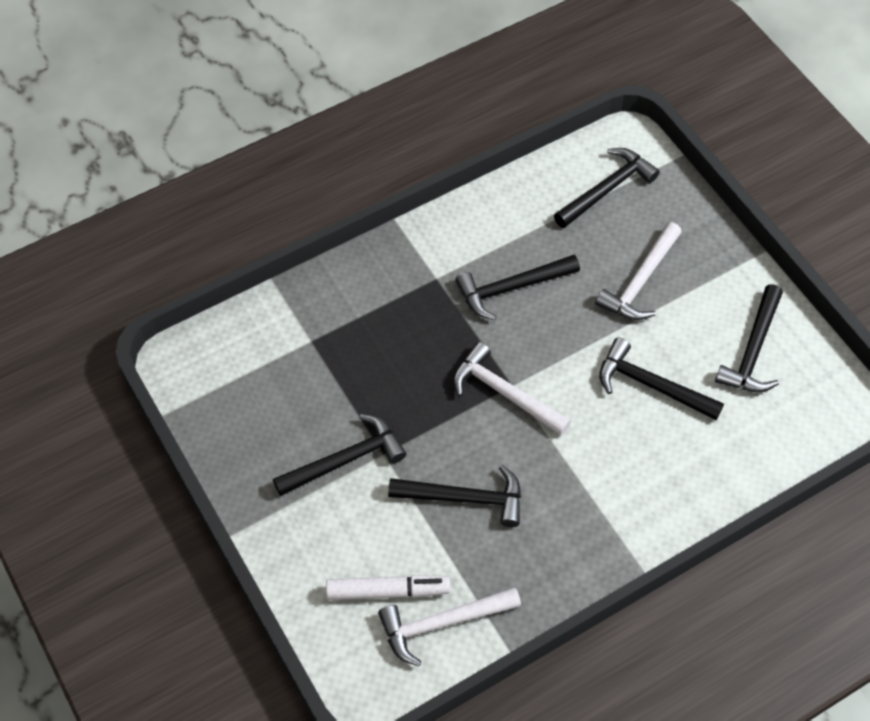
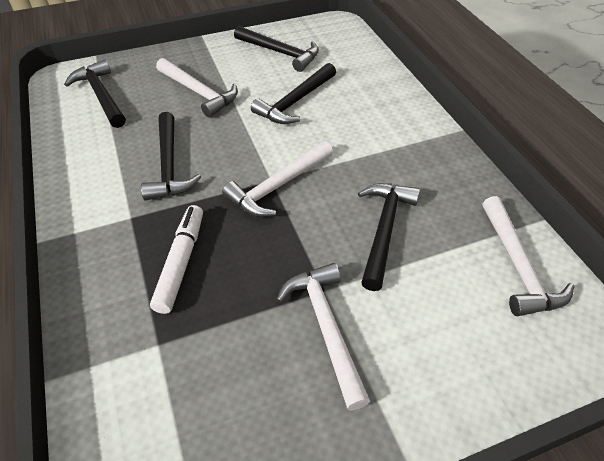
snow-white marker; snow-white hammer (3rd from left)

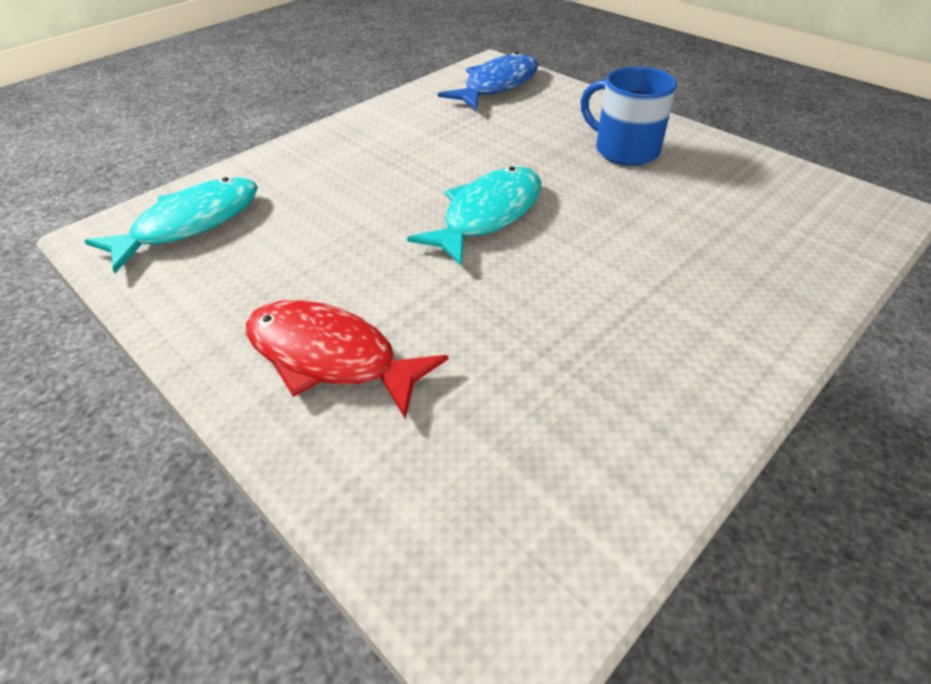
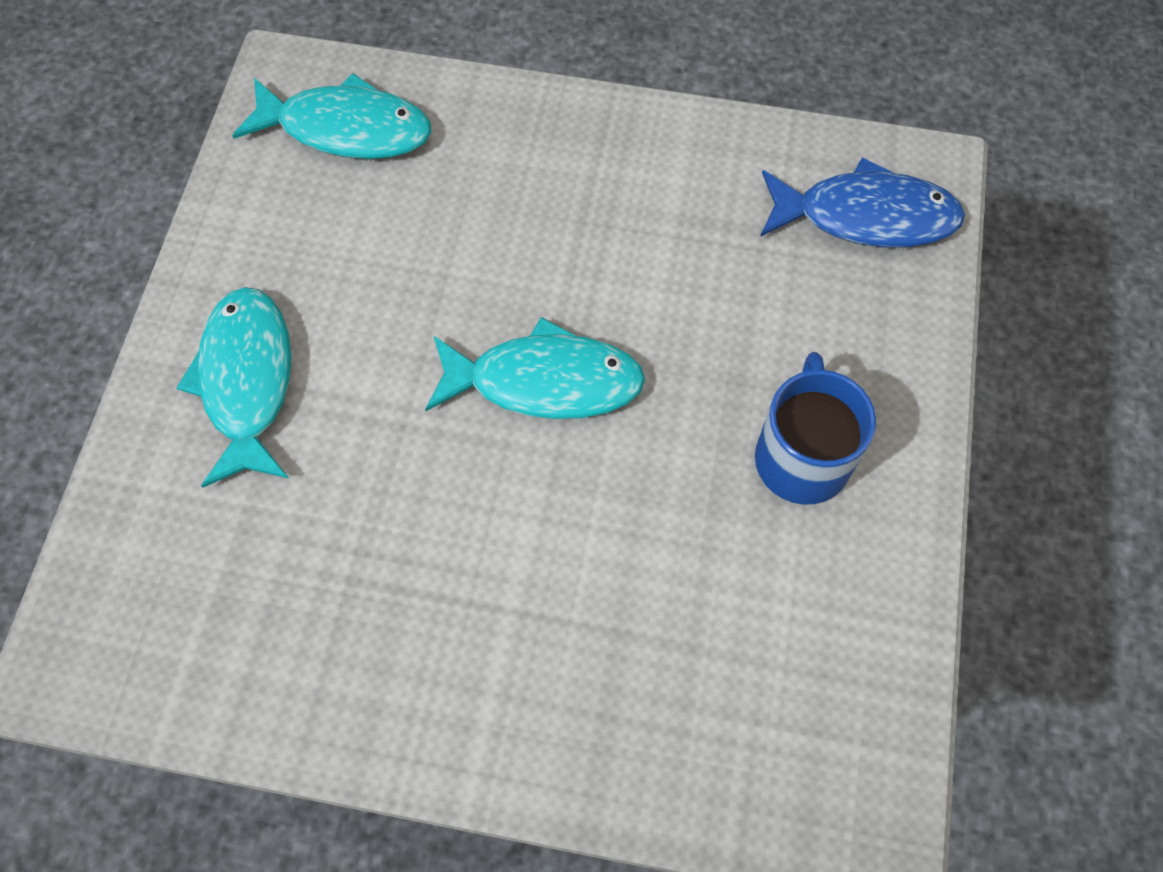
turquoise fish figure (1st from left)

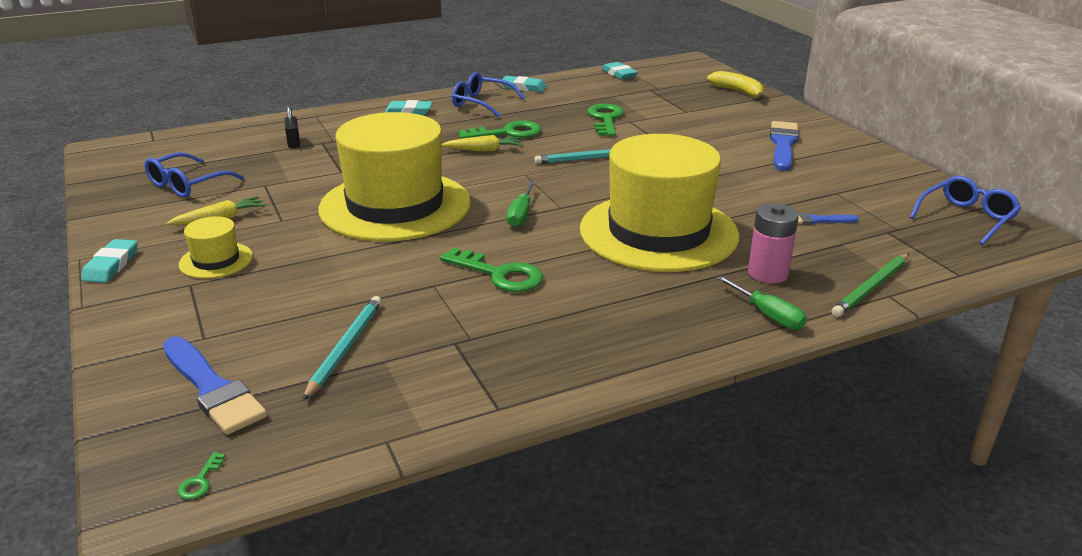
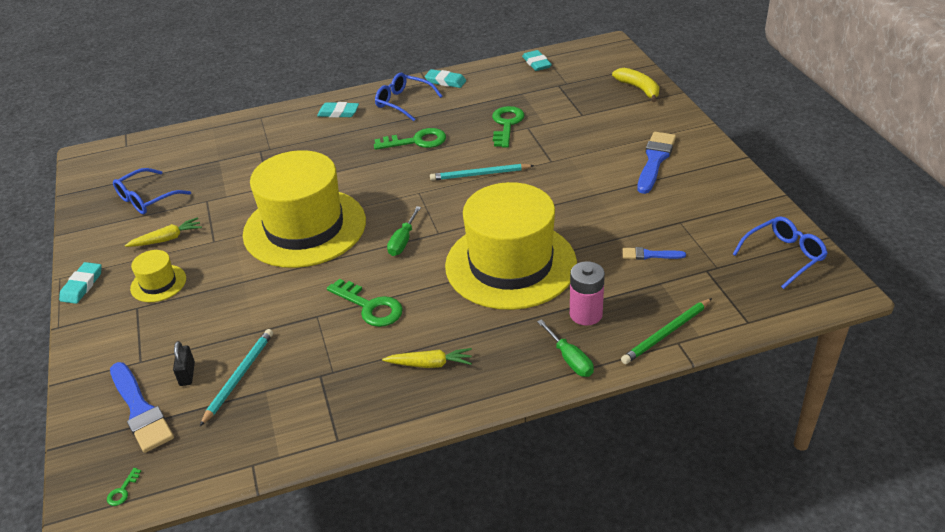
jet-black lock; yellow carrot (2nd from left)

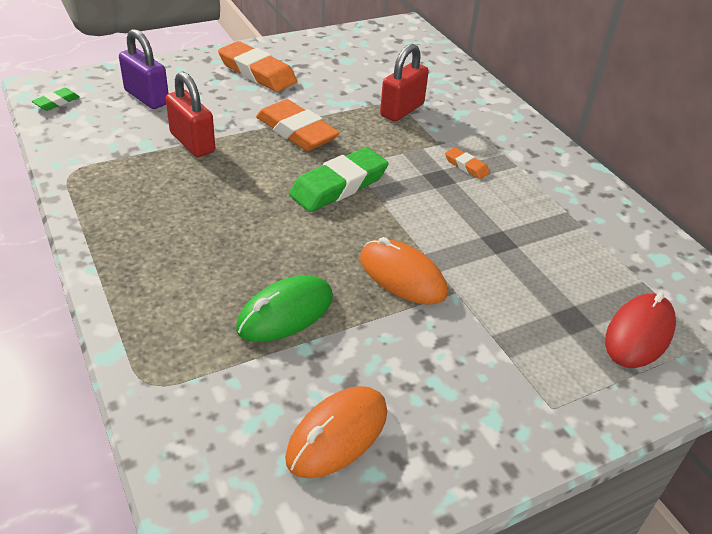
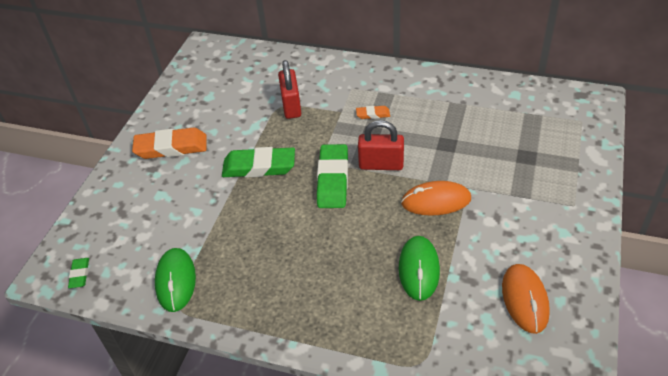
violet lock; crimson mouse; emerald mouse (1st from left); crimson lock (2nd from left); emerald eraser (2nd from left)

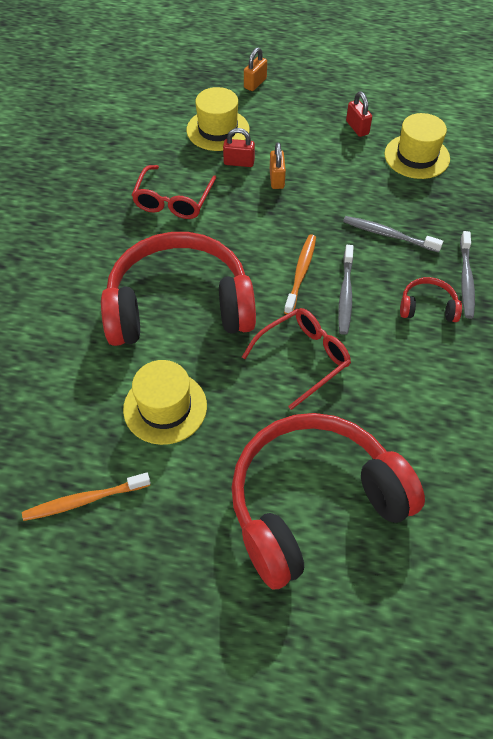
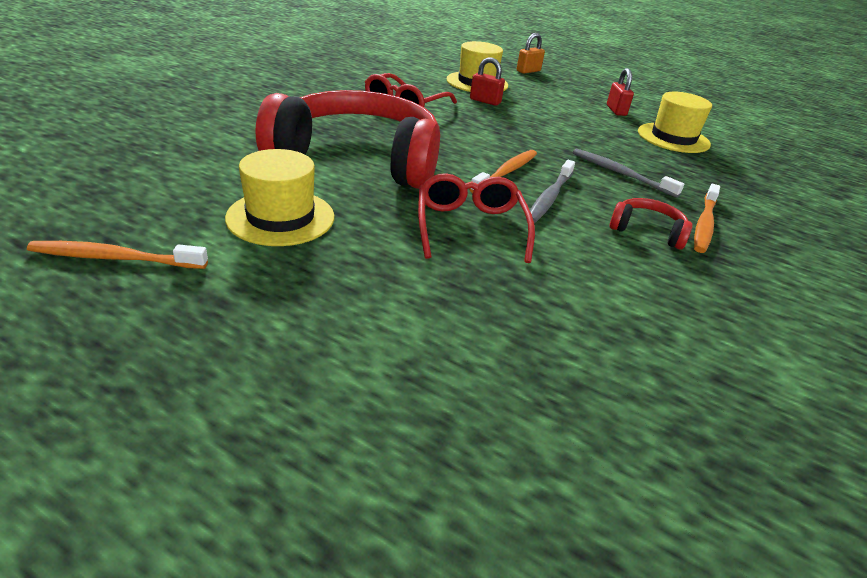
crimson headset (2nd from left in the first image); orange lock (2nd from left in the first image); orange dental brush (3rd from left); crimson spectacles (2nd from left)

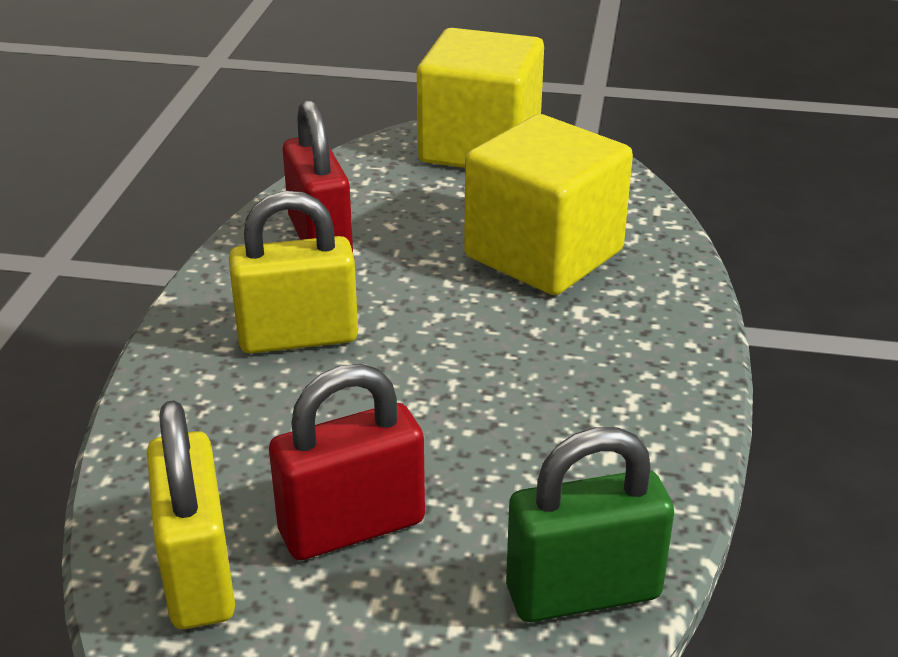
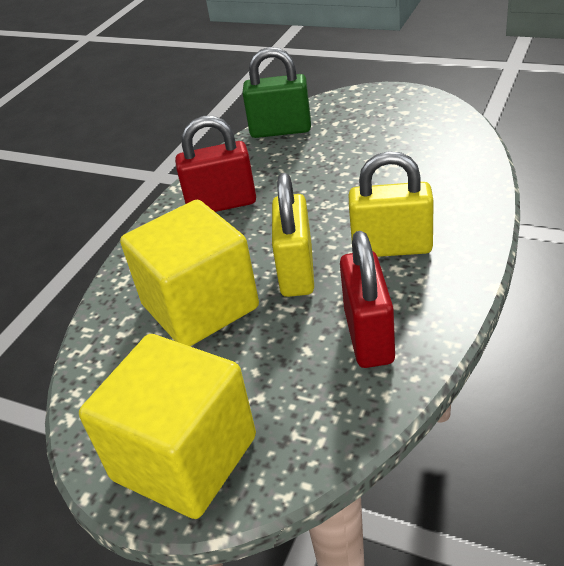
yellow lock (1st from left); crimson lock (1st from left)

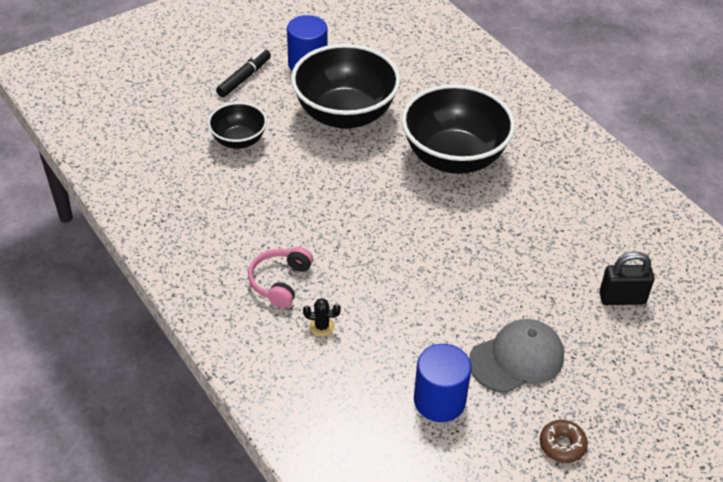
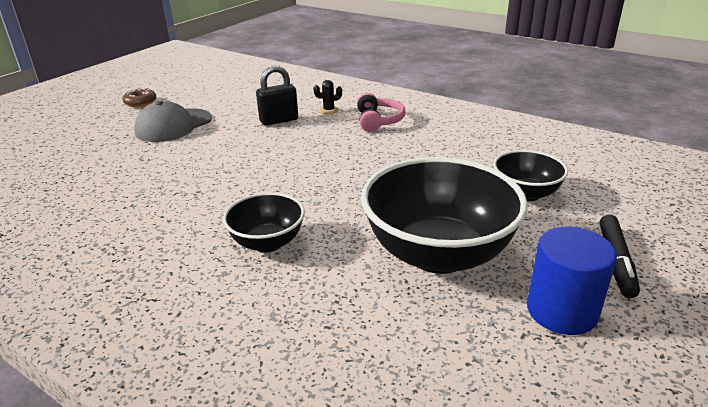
cobalt cylinder shape (2nd from left in the first image); jet-black lock; jet-black deep dish (1st from left)

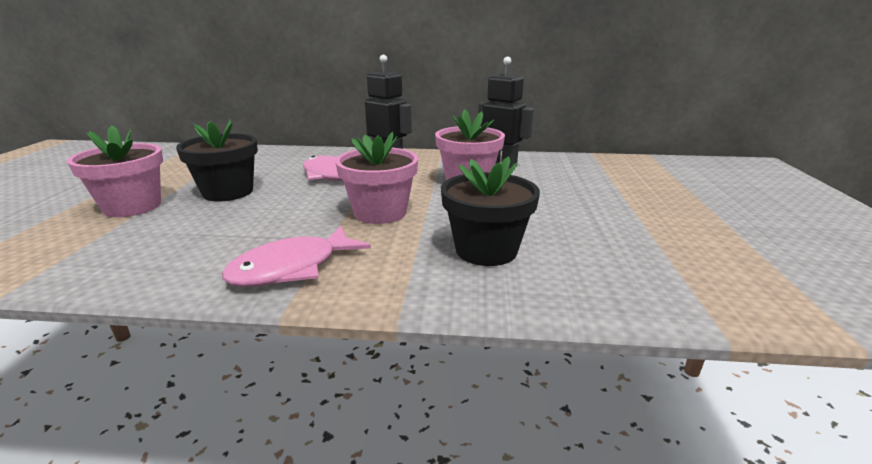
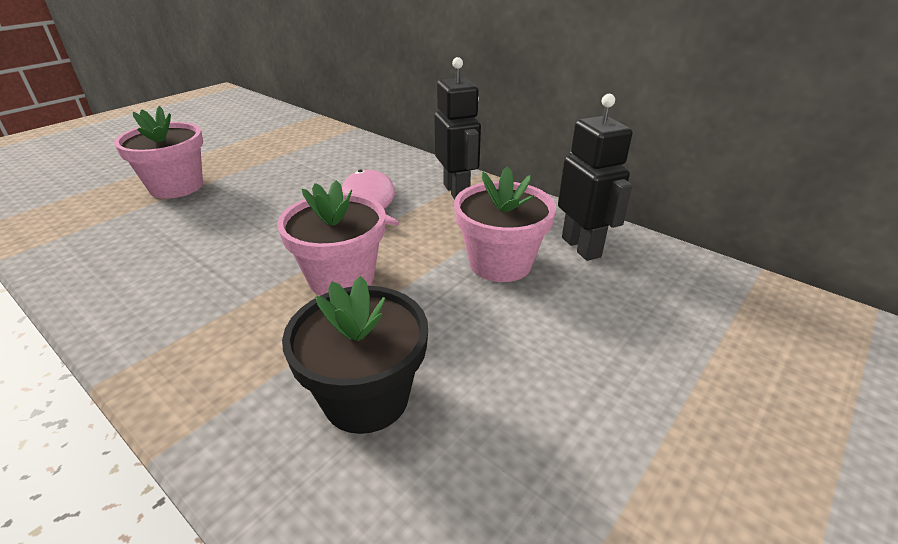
jet-black potted plant (1st from left in the first image); pink fish figure (1st from left in the first image)

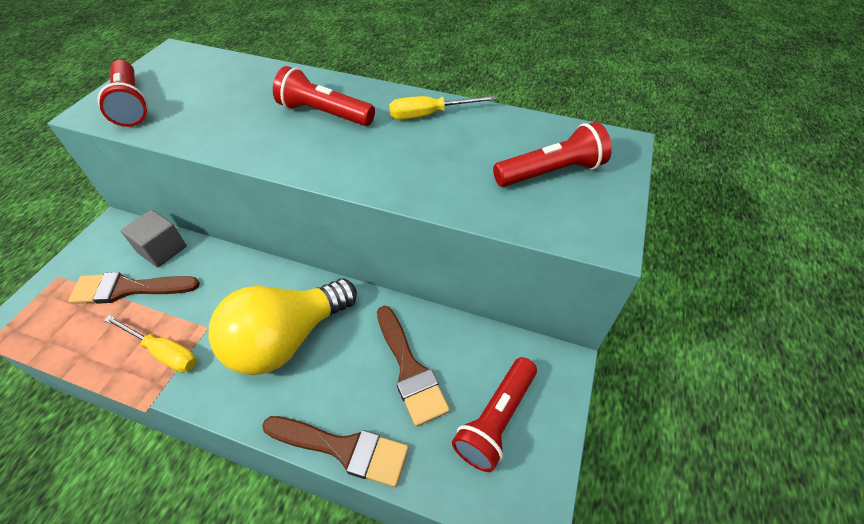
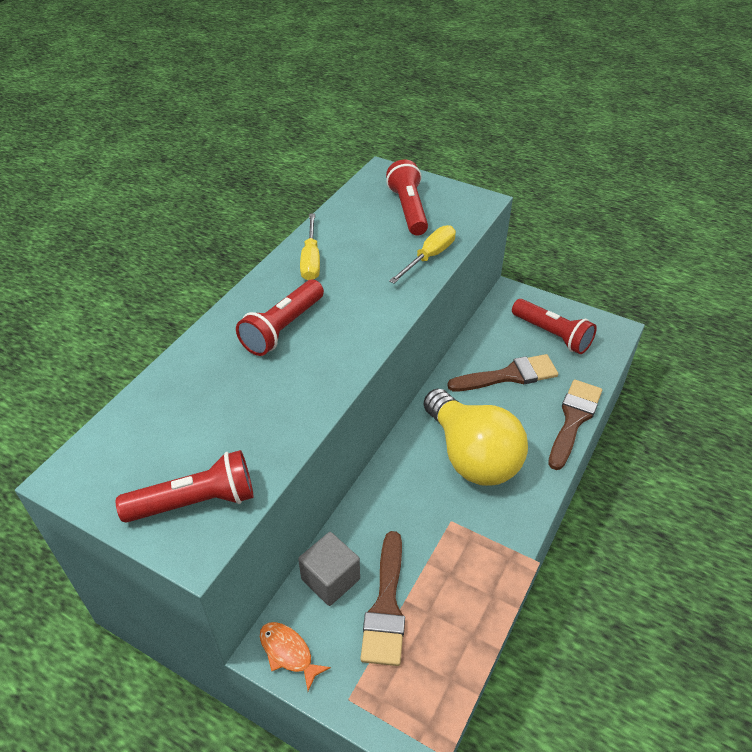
orange fish figure; yellow screwdriver (2nd from left)

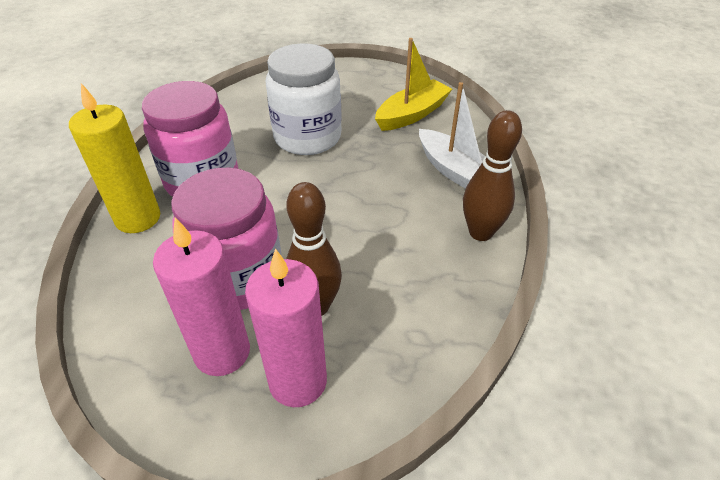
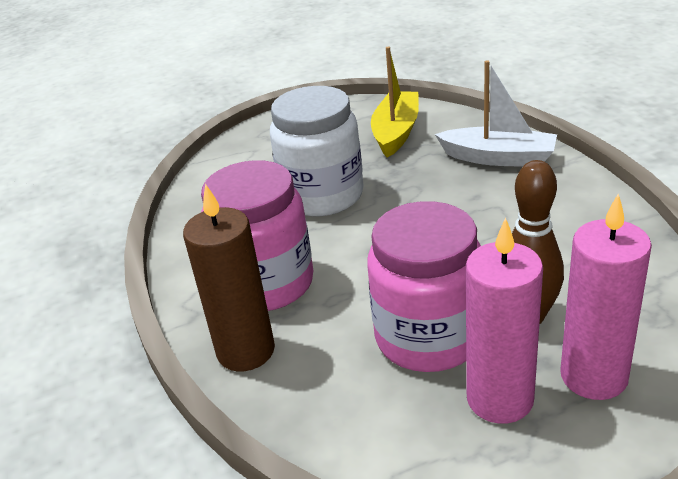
dark brown bowling pin (2nd from left in the first image); dark brown candle

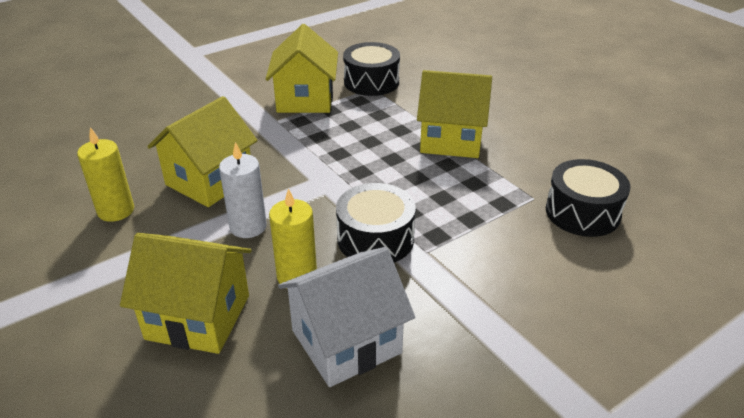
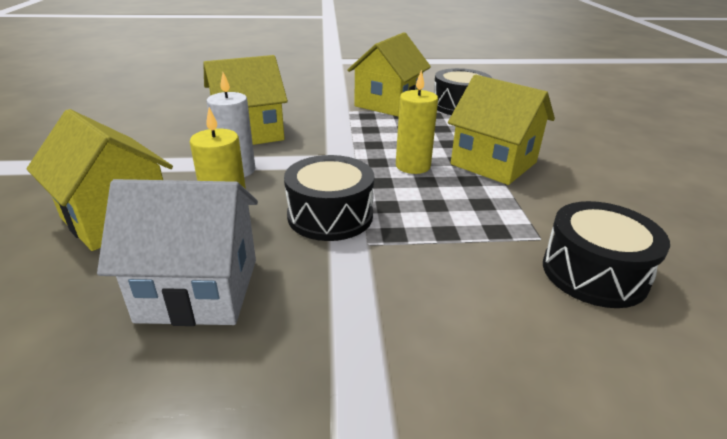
yellow candle (2nd from left)

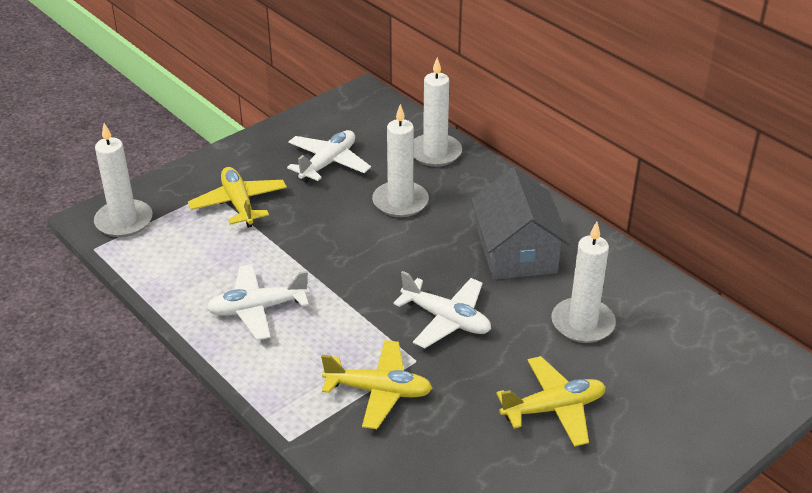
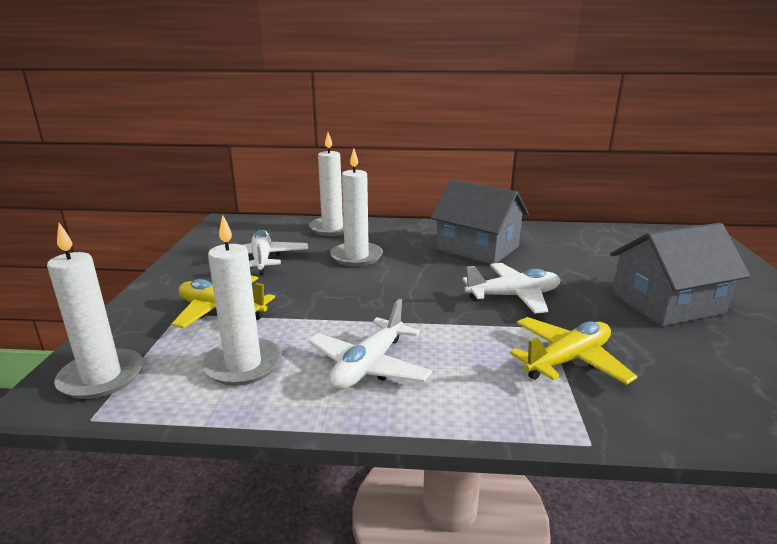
snow-white candle (2nd from left); grey house (2nd from left)

